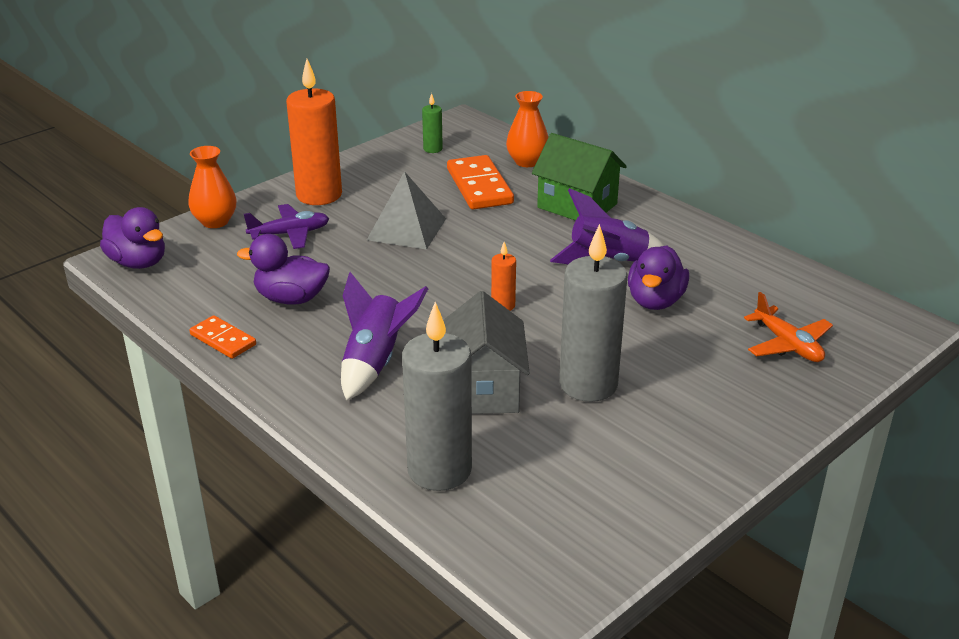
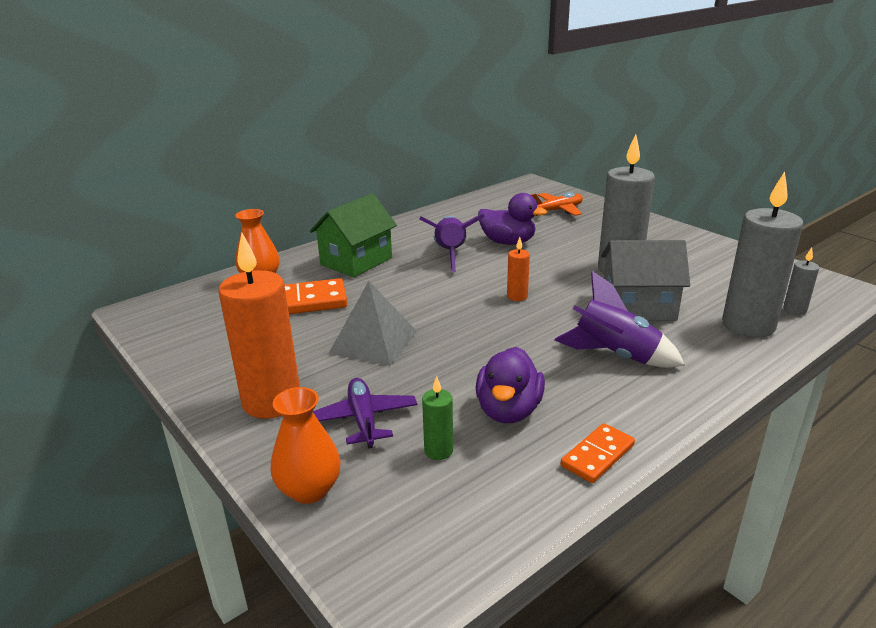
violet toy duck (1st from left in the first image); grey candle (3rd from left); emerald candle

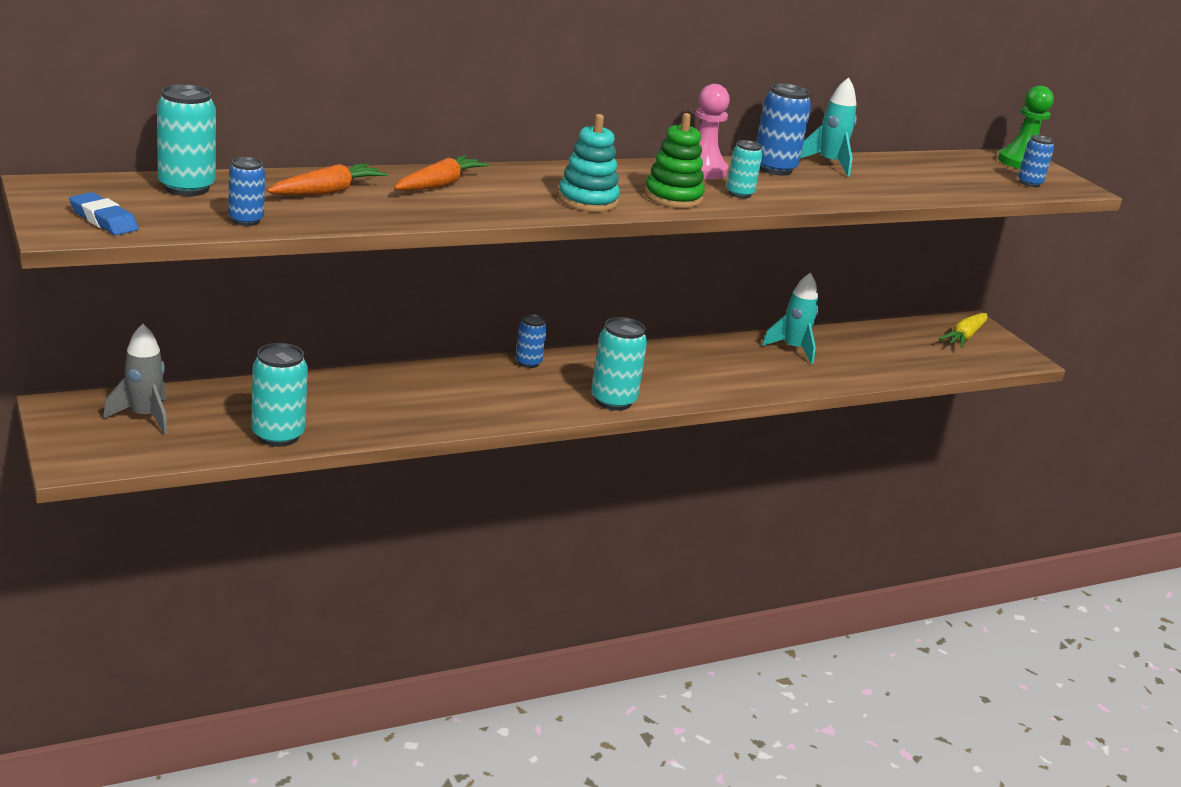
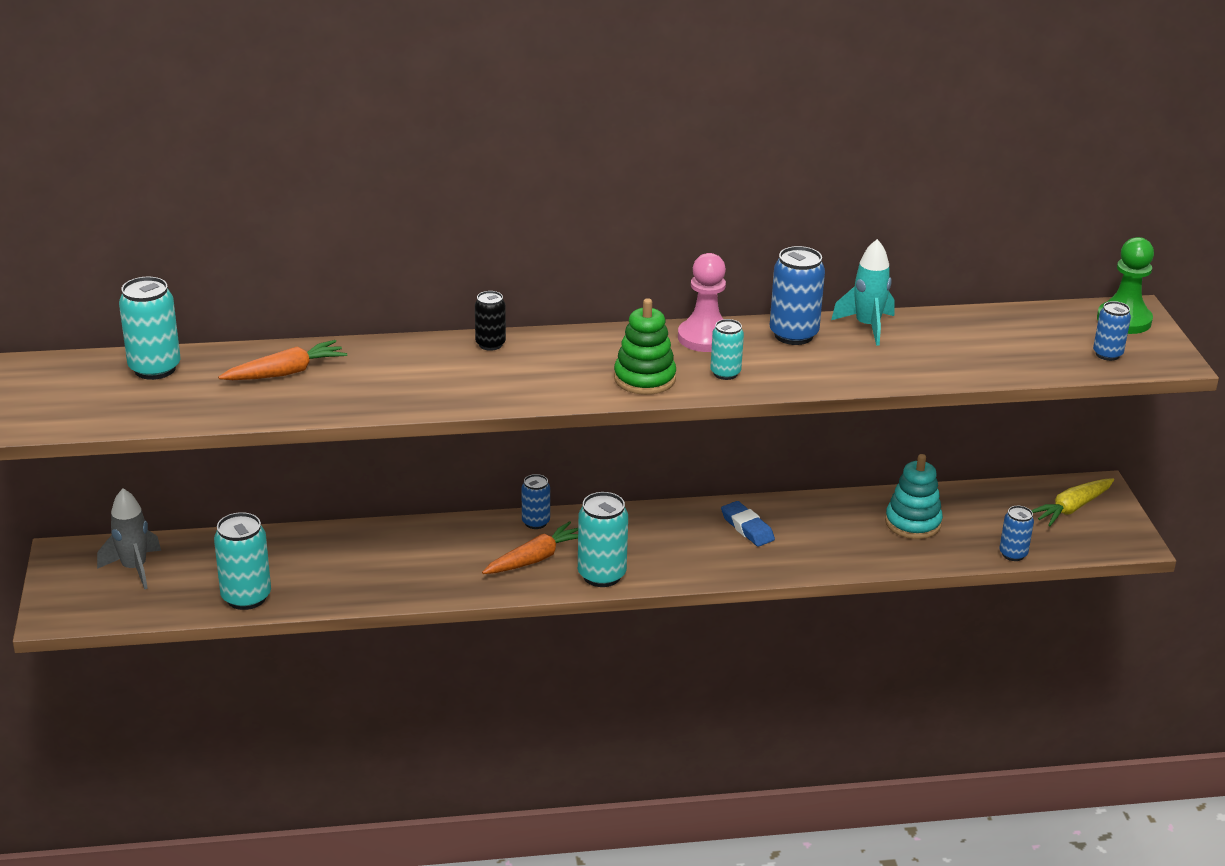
turquoise spaceship (1st from left in the first image); jet-black tin; cobalt eraser; cobalt tin (3rd from left); orange carrot (2nd from left); turquoise stacking toy

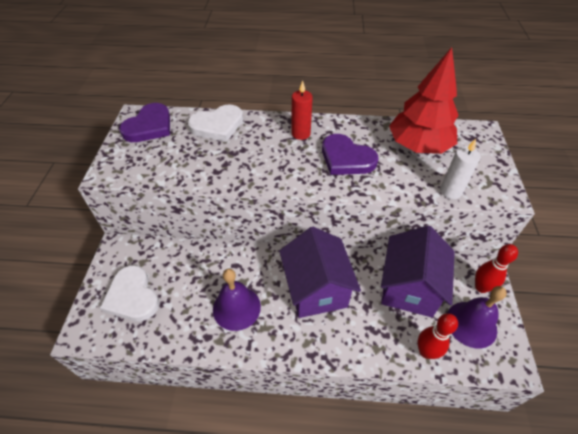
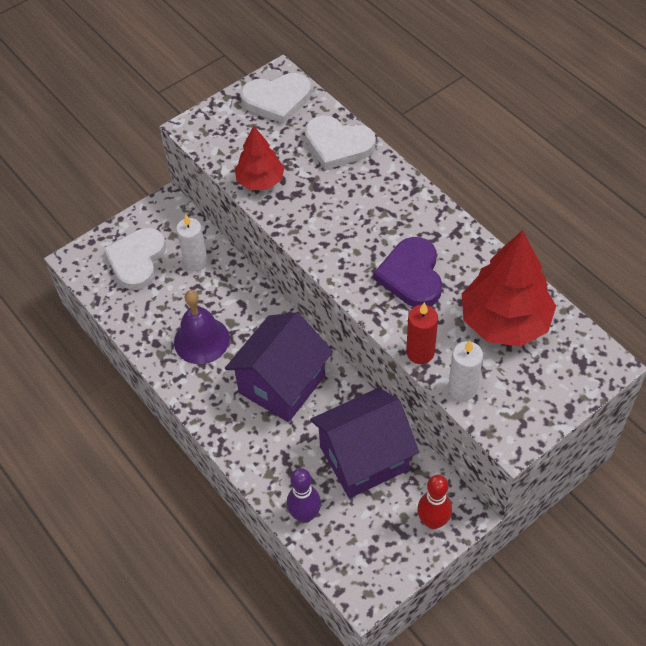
violet hand bell (2nd from left in the first image); snow-white candle (1st from left); crimson toy tree (1st from left); crimson candle; snow-white heart shape (2nd from left); violet bowling pin

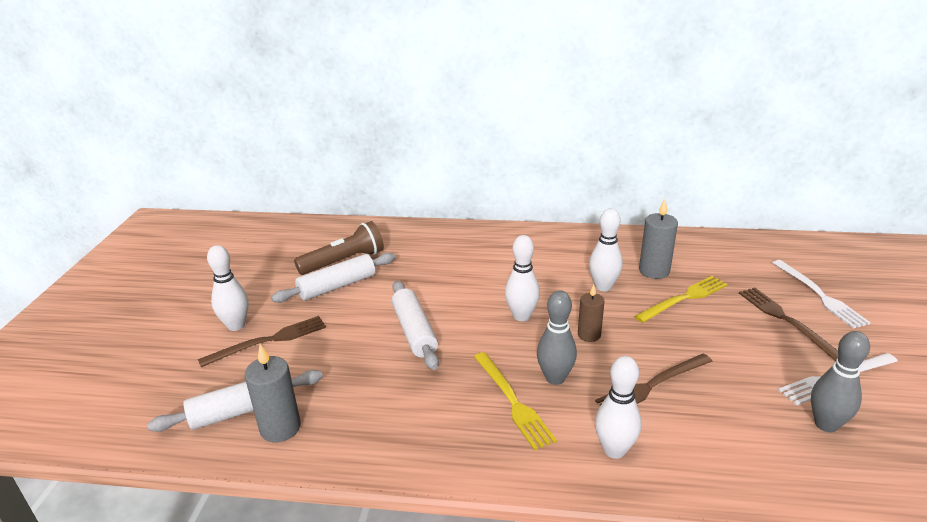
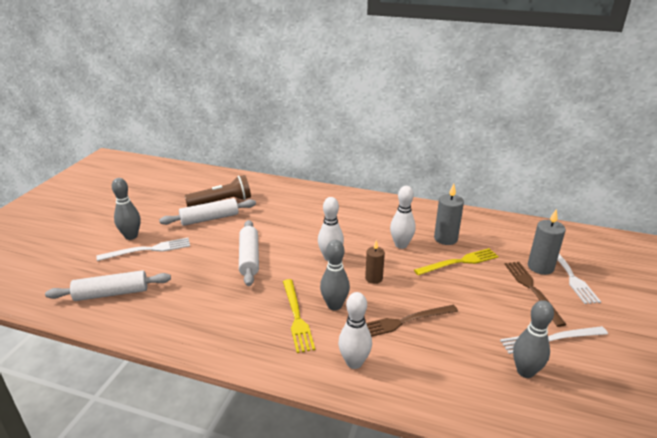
grey candle (2nd from left); snow-white dinner fork (1st from left); grey bowling pin (1st from left)

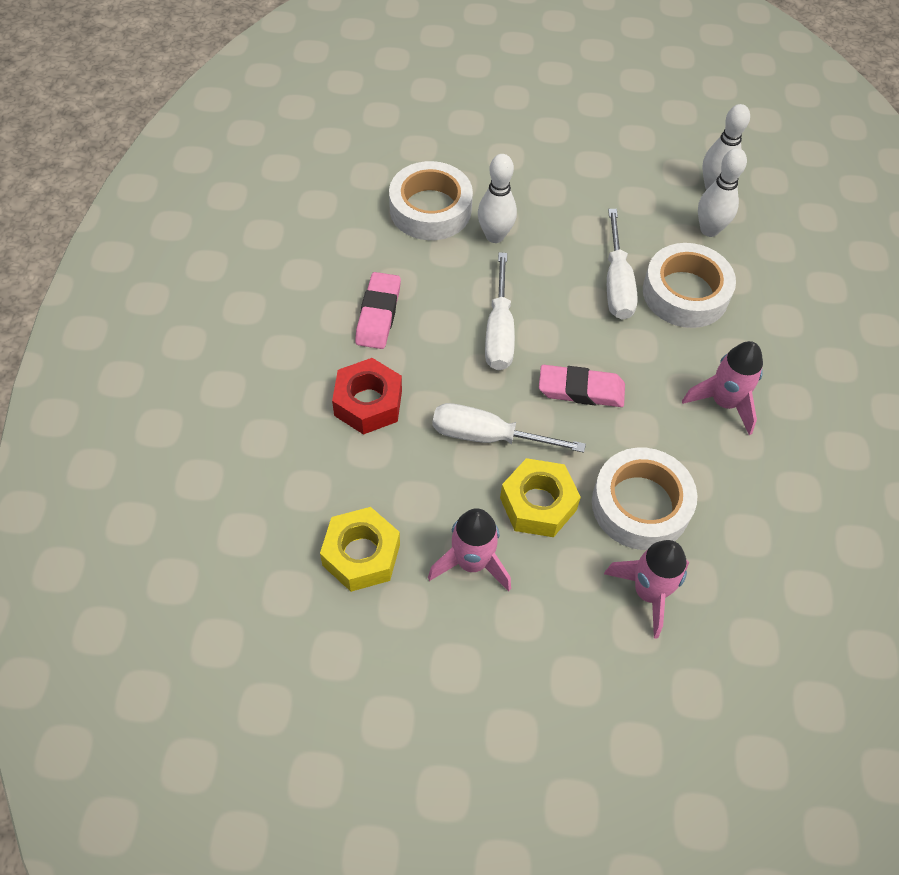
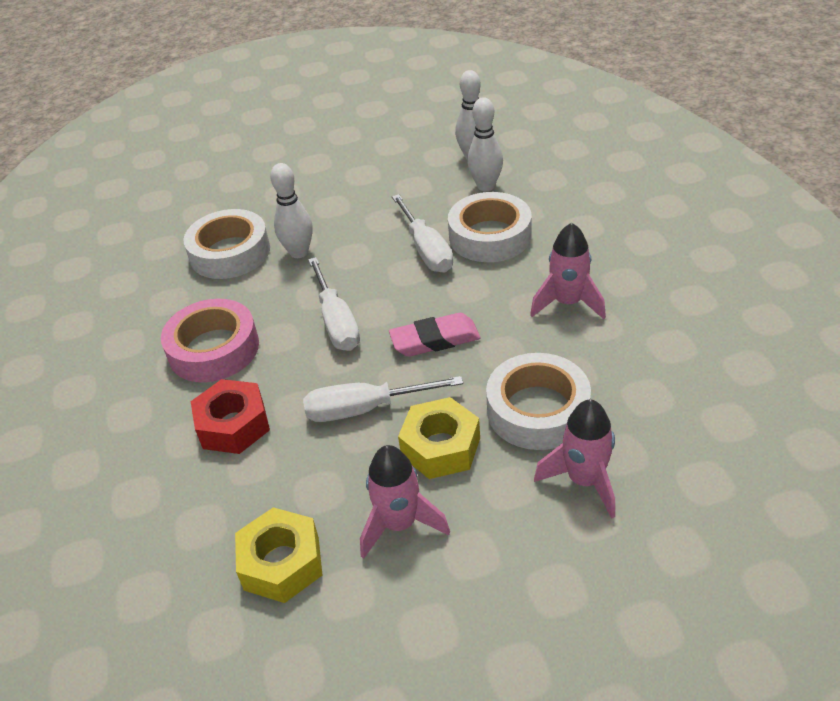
pink sticky tape

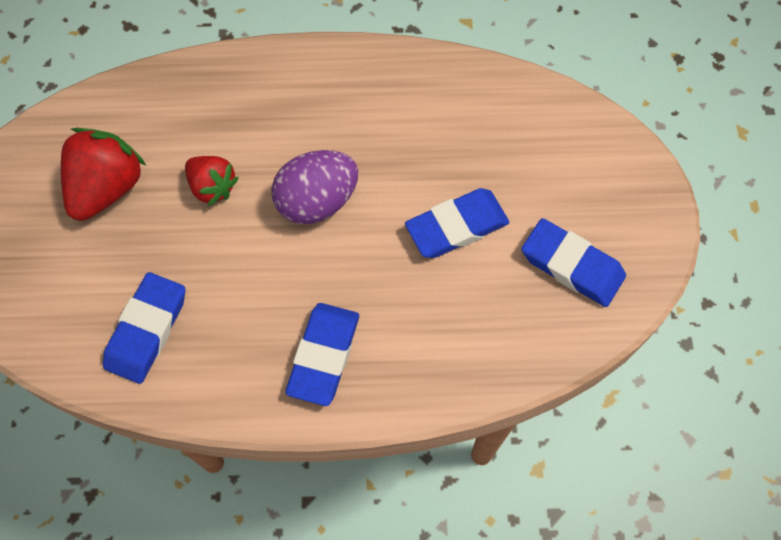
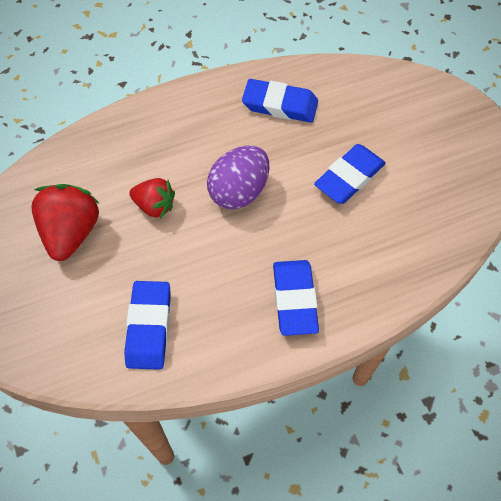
cobalt eraser (2nd from left)

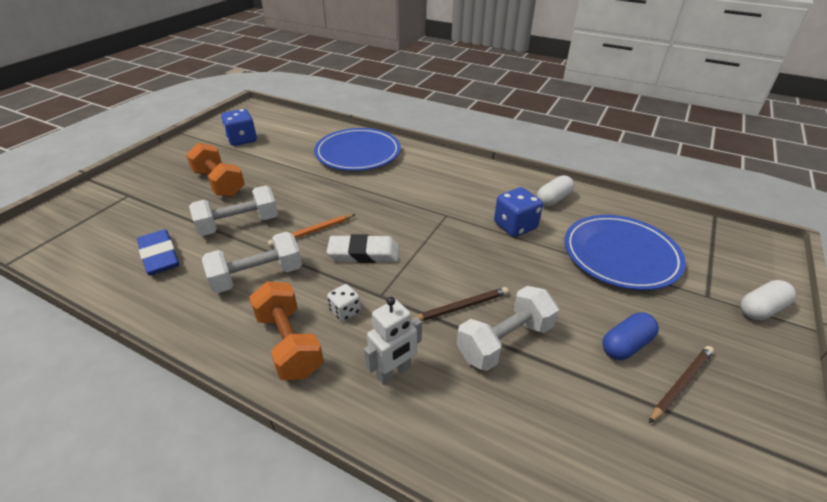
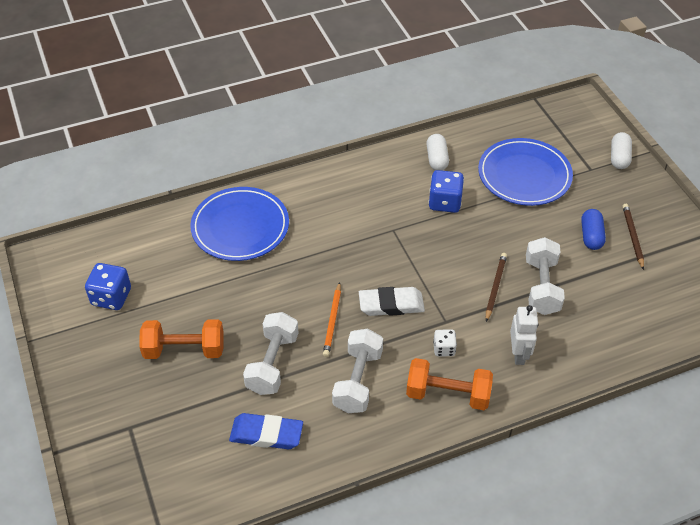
snow-white eraser

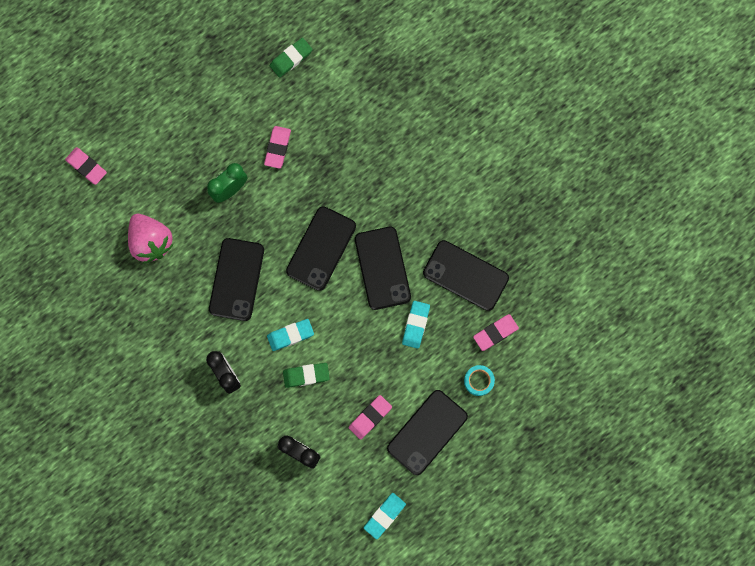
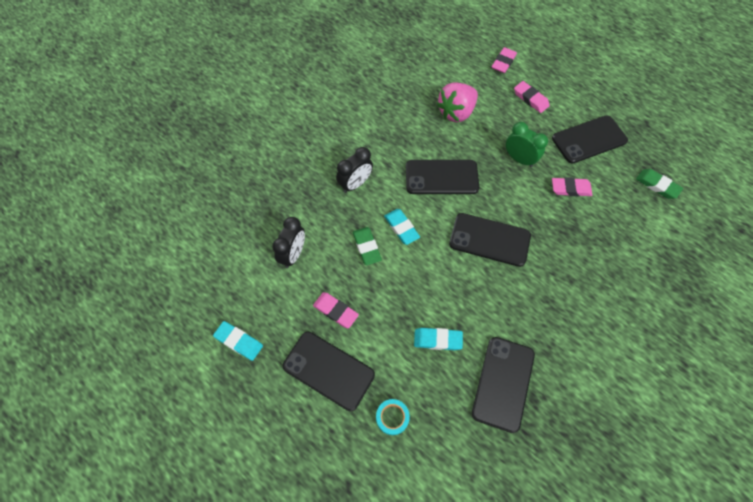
jet-black smartphone (5th from left); pink eraser (3rd from left)

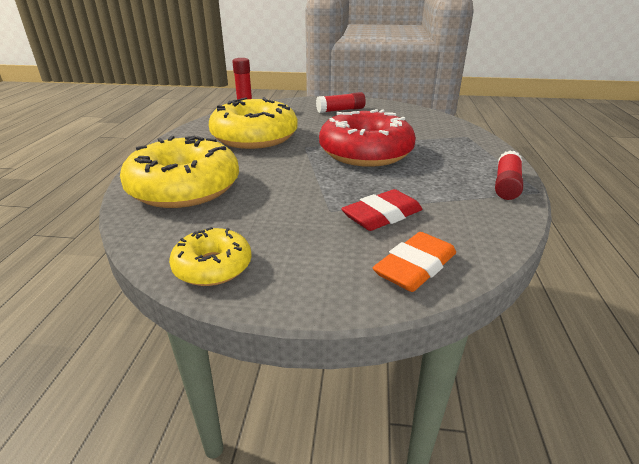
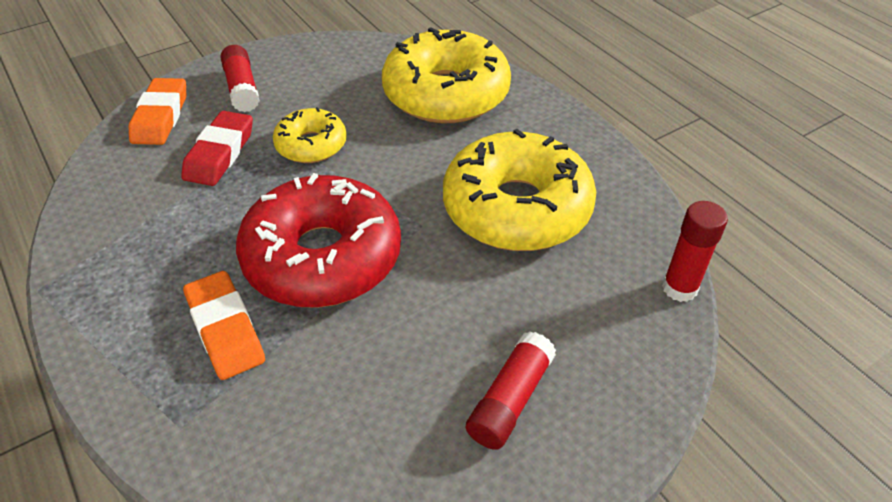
orange eraser (2nd from left); yellow donut (1st from left); crimson glue (1st from left)

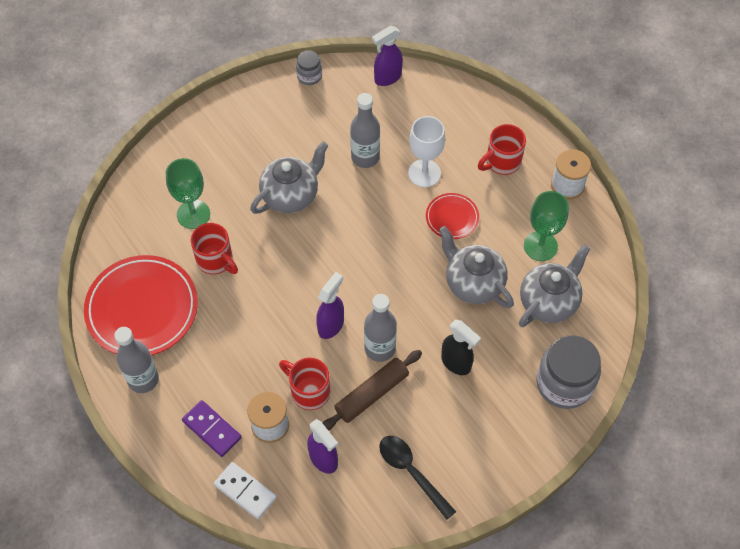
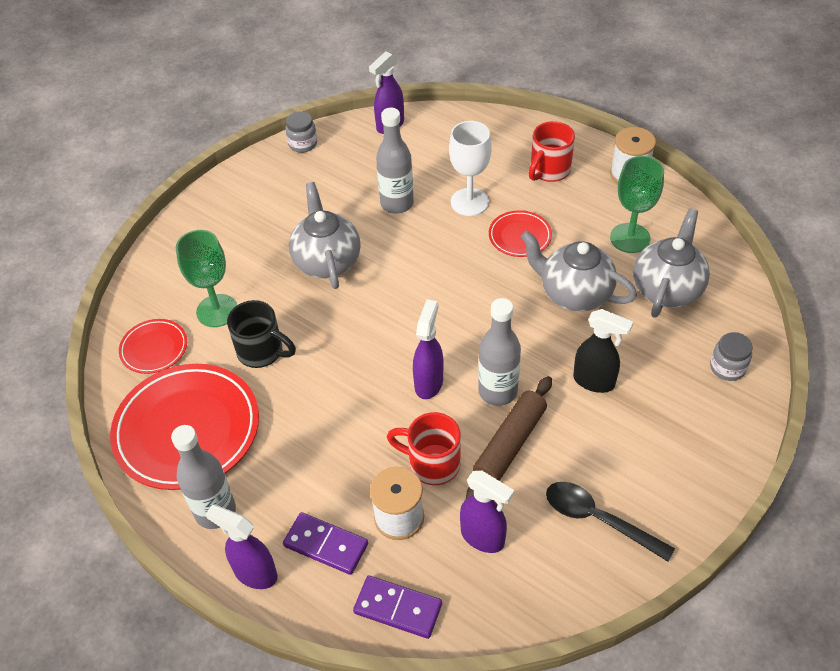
crimson dinner plate (1st from left); violet sprayer (1st from left); jet-black mug; violet domino piece (2nd from left); grey teapot (1st from left); grey preserve jar (2nd from left)

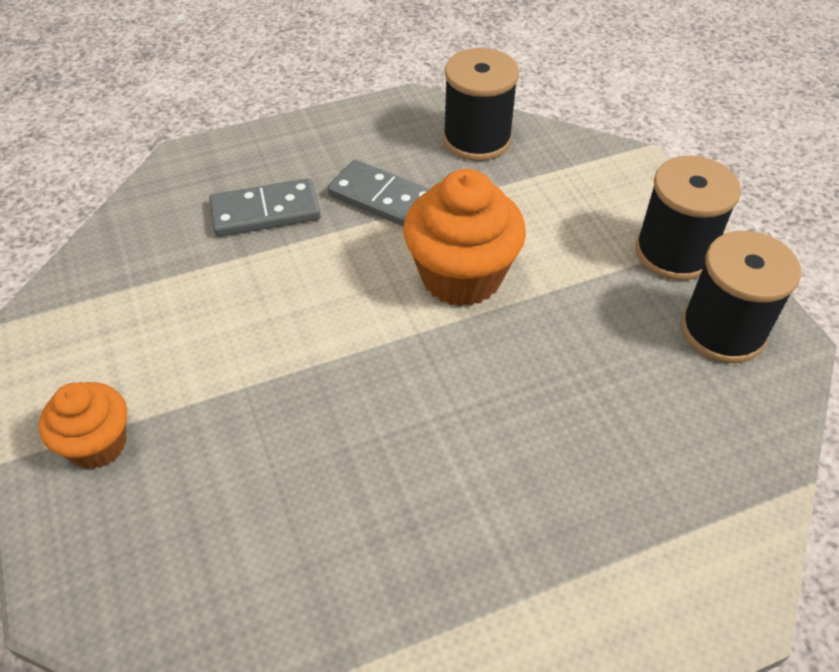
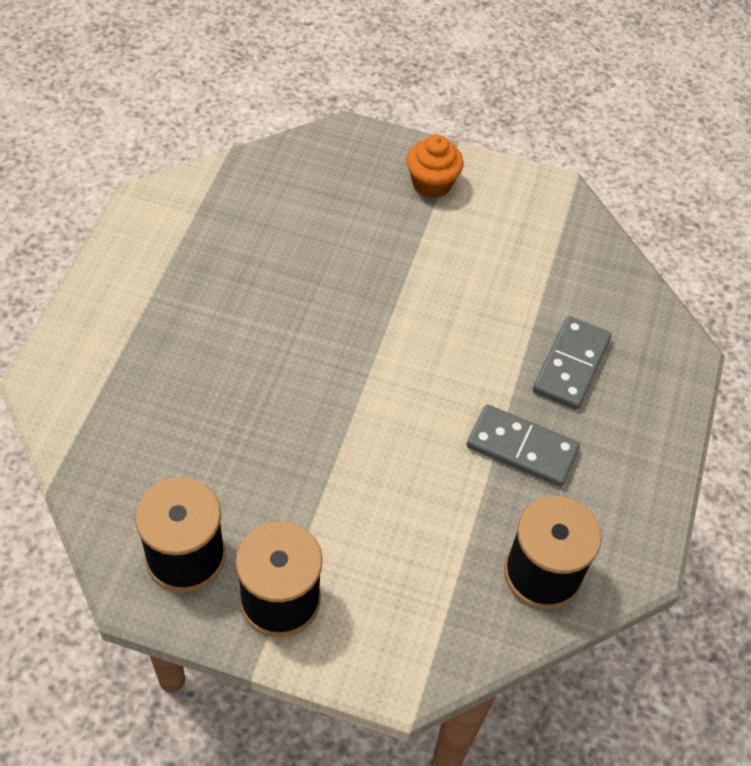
orange muffin (2nd from left in the first image); grey domino piece (1st from left)

